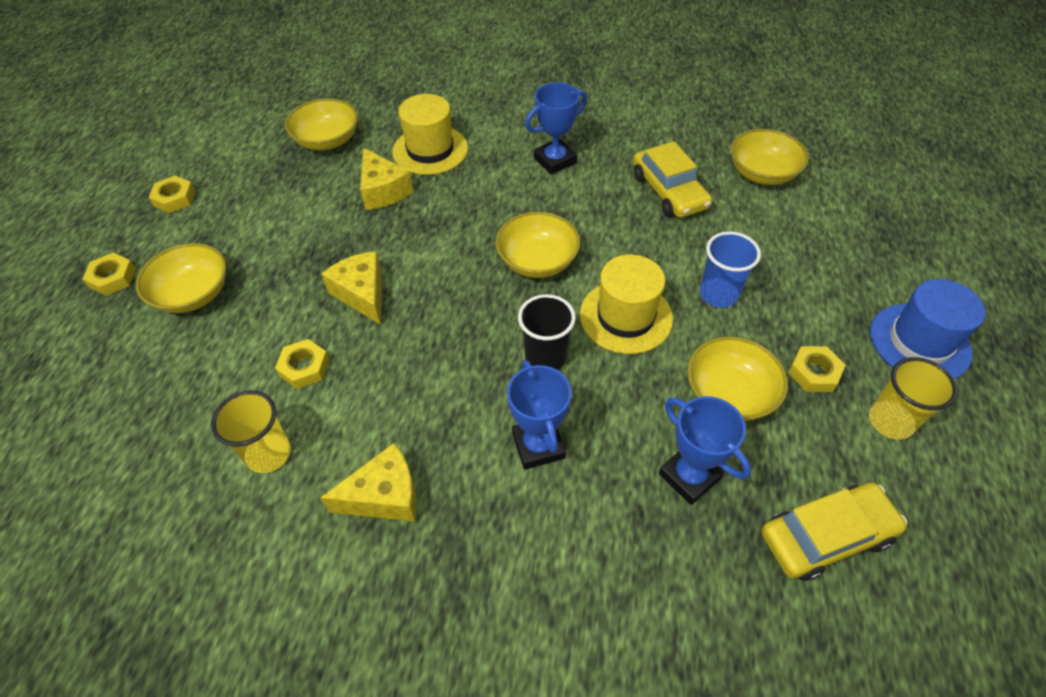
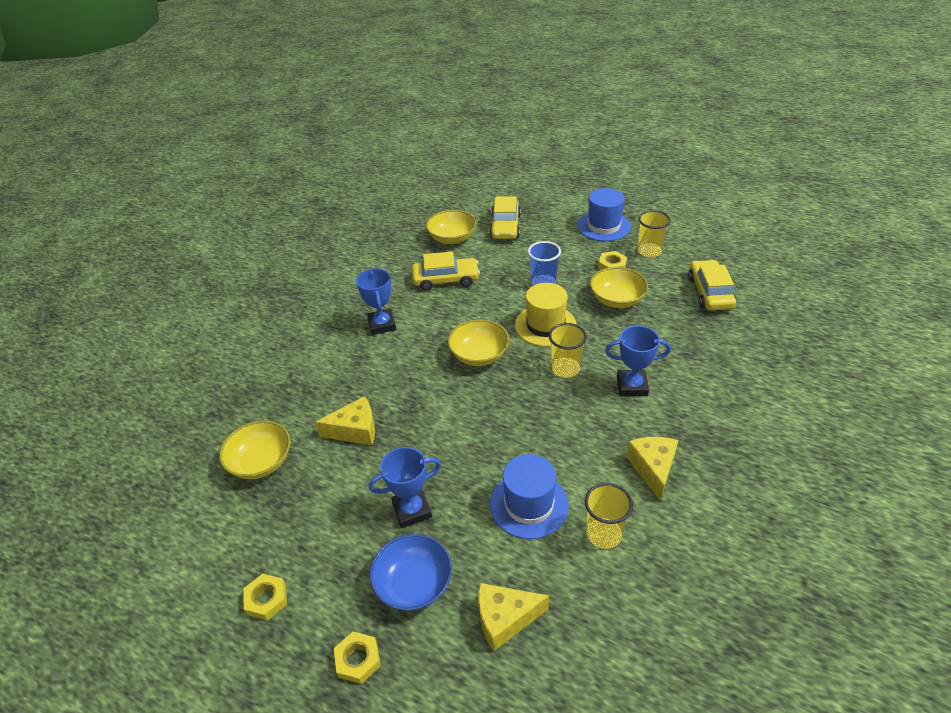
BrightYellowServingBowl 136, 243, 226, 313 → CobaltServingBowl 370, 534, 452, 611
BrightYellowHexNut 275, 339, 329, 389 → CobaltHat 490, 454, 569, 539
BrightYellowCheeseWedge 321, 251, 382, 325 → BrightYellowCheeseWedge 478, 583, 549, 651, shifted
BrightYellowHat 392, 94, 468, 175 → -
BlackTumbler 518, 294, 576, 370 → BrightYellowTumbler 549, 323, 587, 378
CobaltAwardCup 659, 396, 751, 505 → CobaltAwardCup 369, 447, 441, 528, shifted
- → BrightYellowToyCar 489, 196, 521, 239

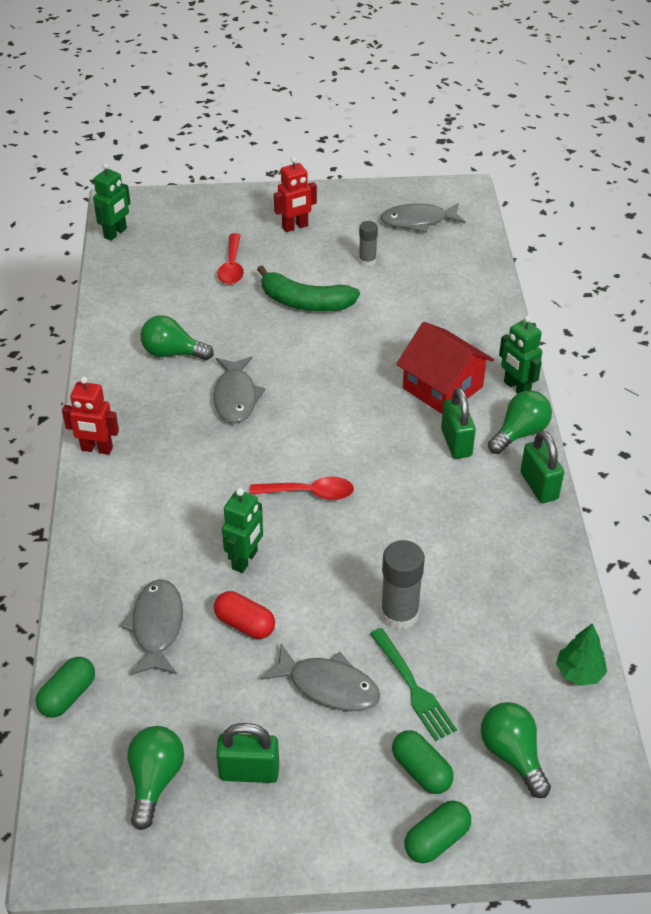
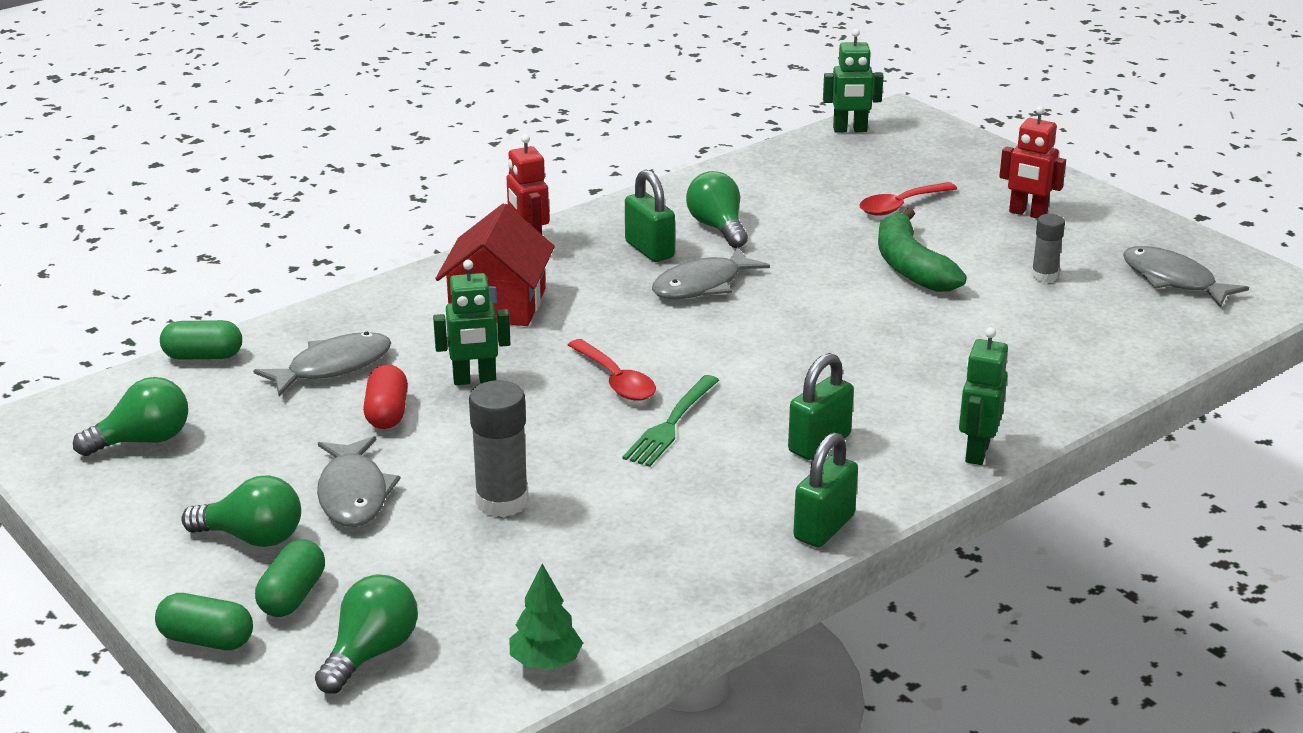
GreenSmallLock 216, 723, 279, 783 → GreenSmallLock 625, 170, 675, 262, shifted
GreenDinnerFork 370, 628, 457, 741 → GreenDinnerFork 623, 375, 719, 467, shifted
RedToyHouse 396, 322, 494, 414 → RedToyHouse 435, 203, 555, 326, shifted
GreenLightBulb 488, 390, 552, 454 → GreenLightBulb 181, 475, 301, 547, shifted

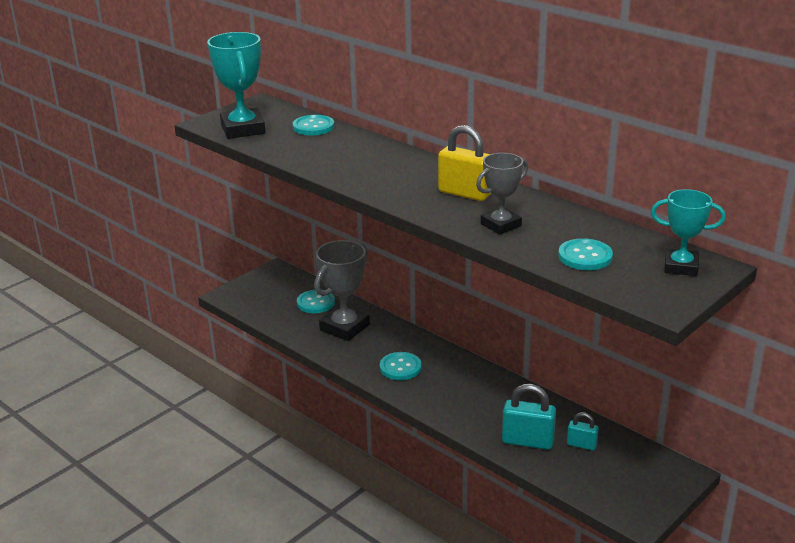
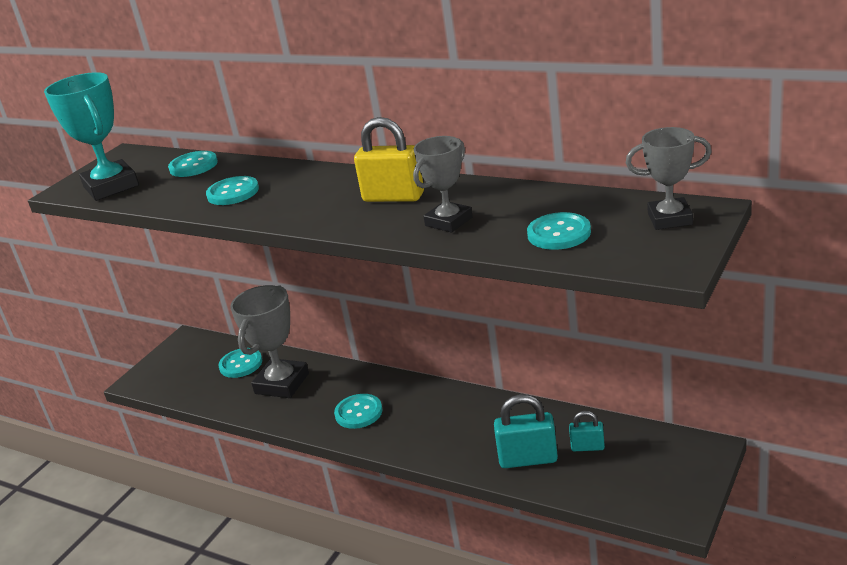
TealAwardCup 651, 189, 726, 276 → GrayAwardCup 626, 127, 712, 230
- → TealButton 206, 176, 259, 205

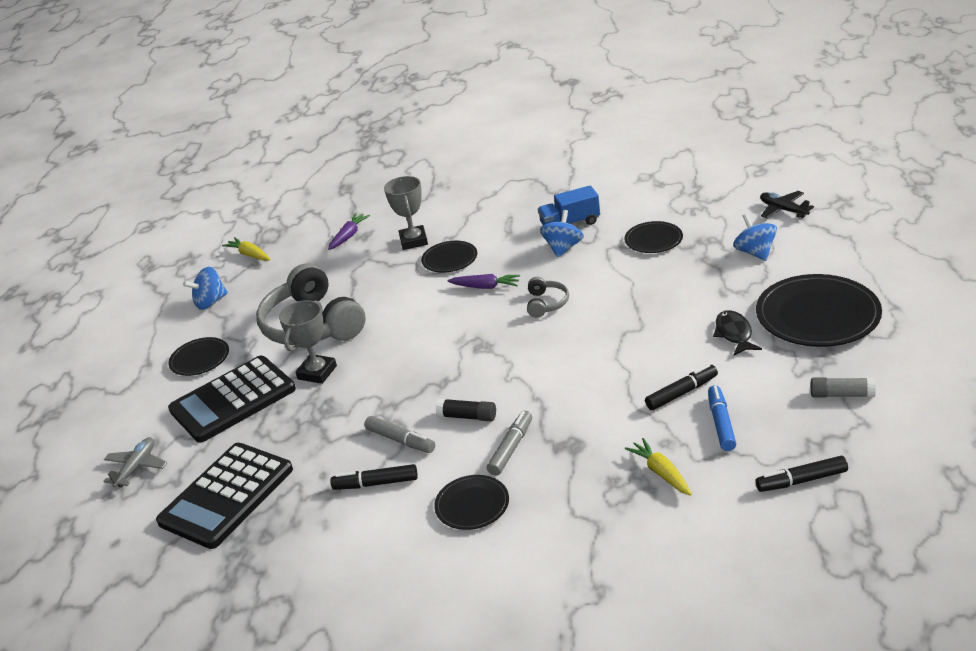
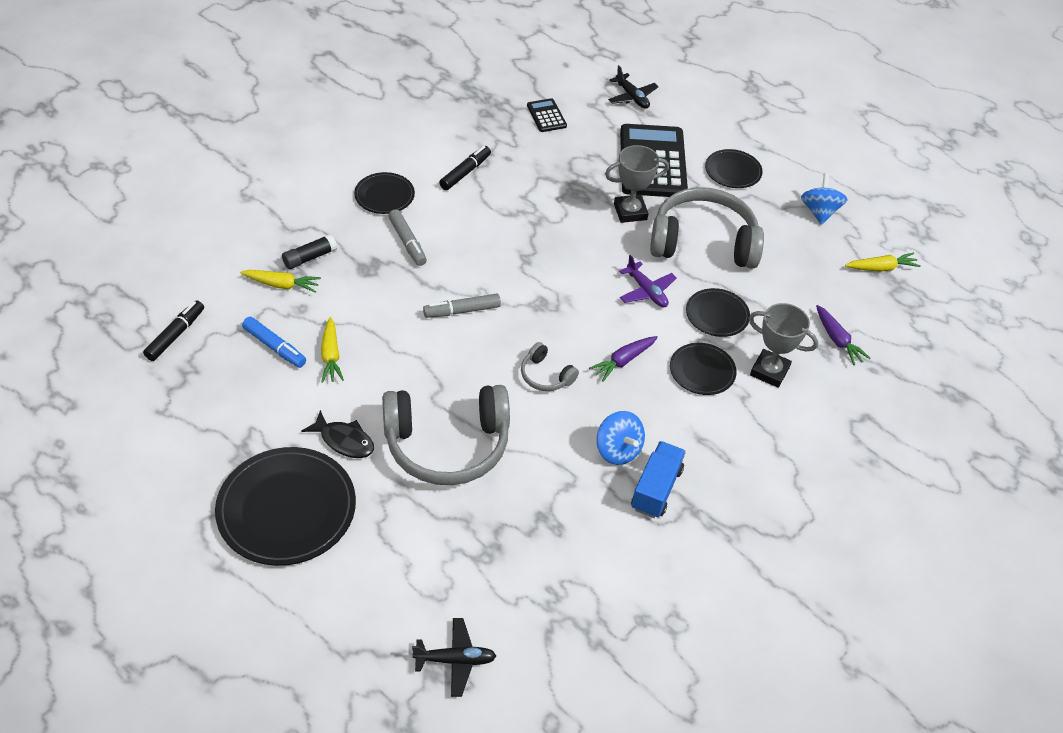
GrayToyPlane 103, 437, 167, 488 → BlackToyPlane 608, 65, 658, 109
BlackPocketCalculator 156, 443, 293, 549 → BlackPocketCalculator 527, 98, 567, 132, x0.46
GrayAwardCup 279, 300, 337, 384 → GrayAwardCup 605, 145, 669, 223, 75 degrees counterclockwise
GrayFeltPen 365, 416, 435, 453 → GrayFeltPen 423, 294, 501, 318, shifted
BlackStickOfGlue 436, 399, 496, 422 → BlackStickOfGlue 282, 234, 337, 269, shifted
BlackFlatDish 624, 221, 683, 253 → BlackFlatDish 686, 288, 750, 337, shifted
BlackFeltPen 645, 364, 718, 410 → BrightYellowToyCarrot 321, 317, 344, 383
CobaltWhirligig 733, 214, 777, 261 → -
GrayStickOfGlue 811, 377, 876, 398 → -
- → GrayOverEarHeadphones 382, 385, 510, 485
- → VioletToyPlane 619, 255, 677, 307

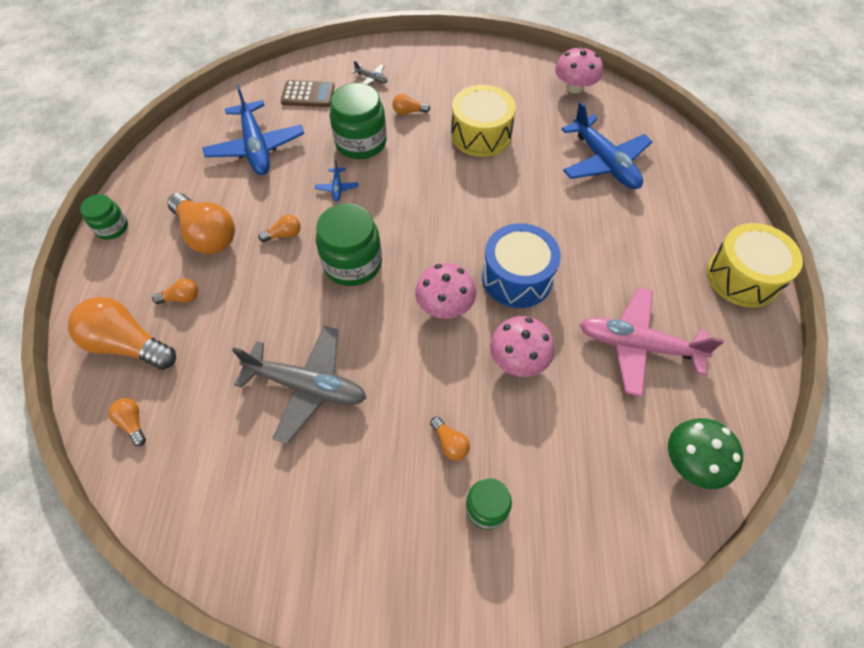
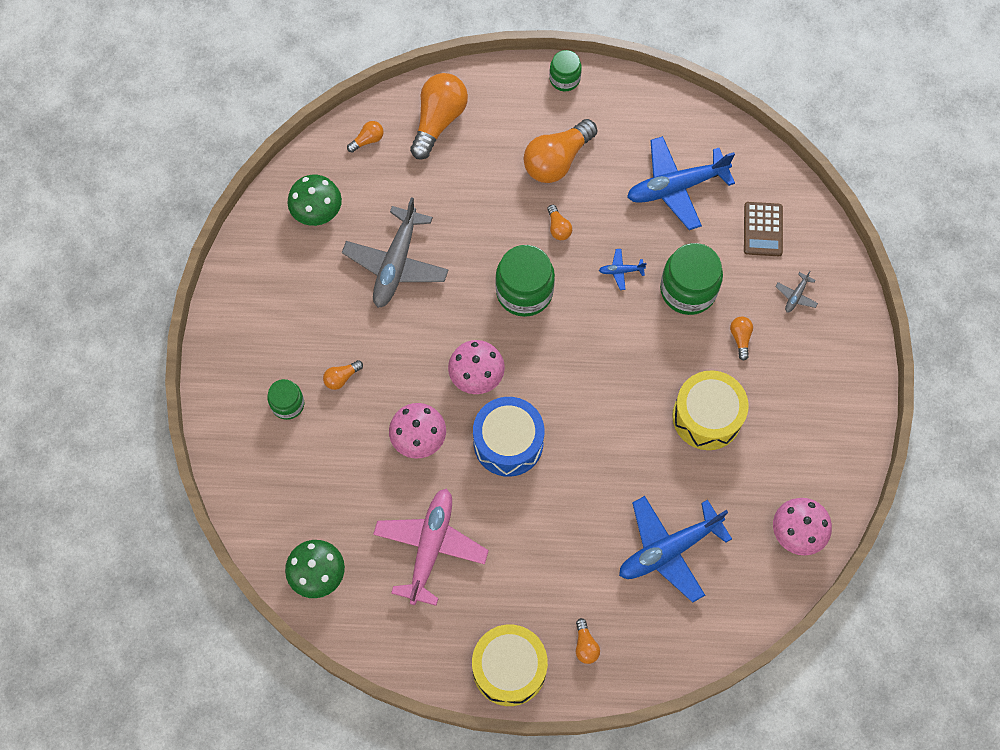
BrightOrangeLightBulb 152, 279, 198, 304 → BrightOrangeLightBulb 576, 618, 600, 664, shifted
- → GreenFungus 287, 175, 342, 226

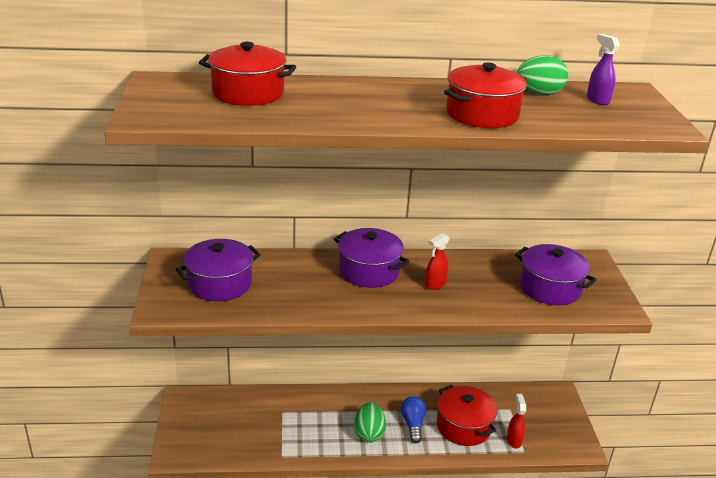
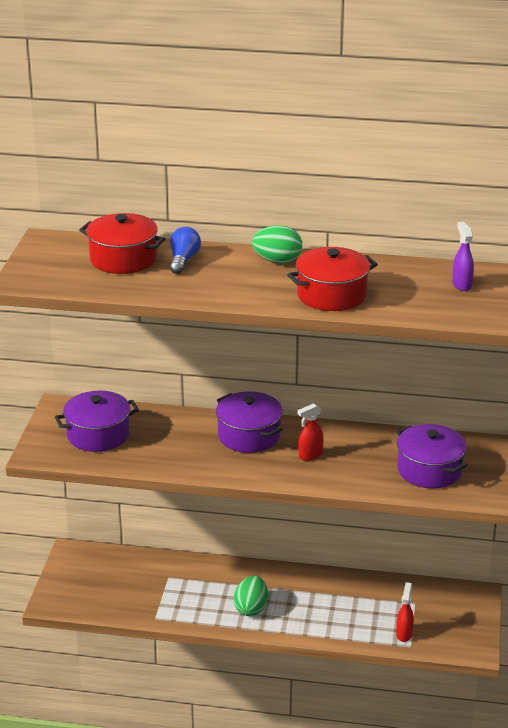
CobaltLightBulb 401, 396, 426, 443 → CobaltLightBulb 170, 227, 201, 274, shifted
RedPot 437, 385, 497, 446 → -
GreenEgg 517, 55, 568, 95 → GreenEgg 252, 225, 302, 264, shifted

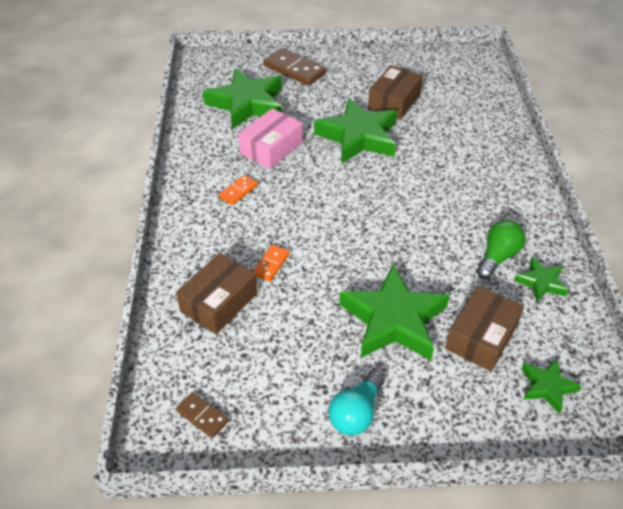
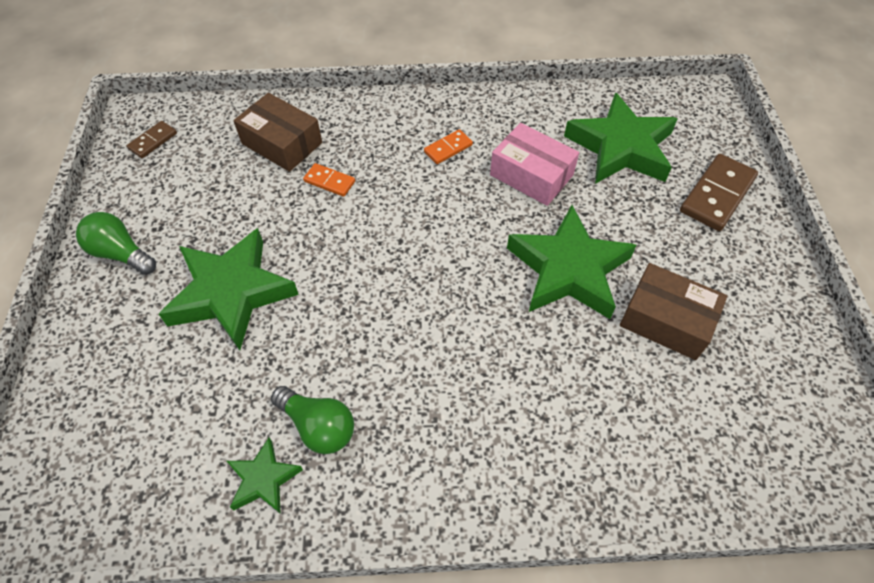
BrightOrangeDominoPiece 219, 175, 258, 205 → BrightOrangeDominoPiece 424, 129, 473, 164, 75 degrees counterclockwise
TealLightBulb 328, 371, 384, 436 → GreenLightBulb 76, 212, 156, 275
RussetPackage 445, 285, 524, 372 → -
GreenFivePointedStar 522, 359, 582, 414 → -

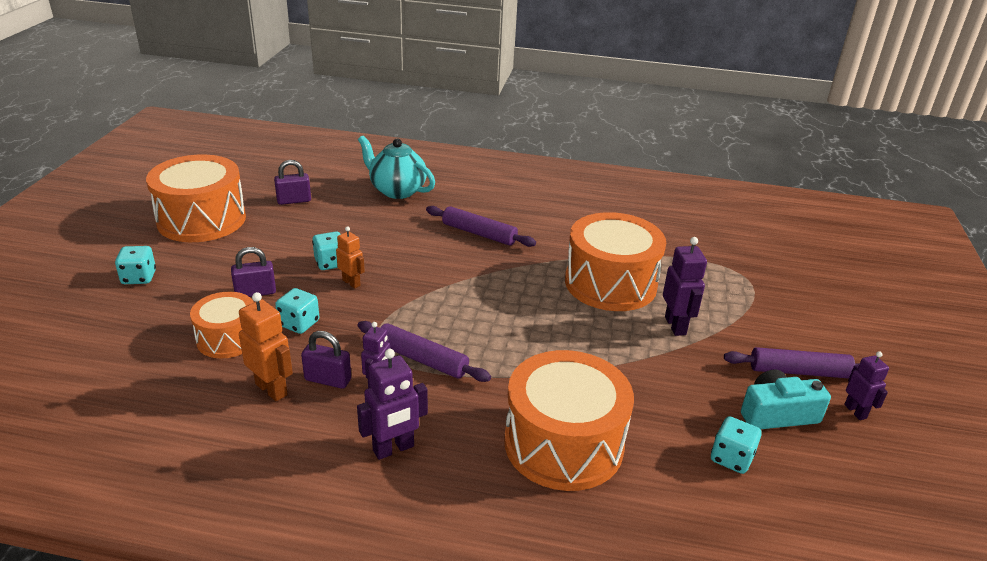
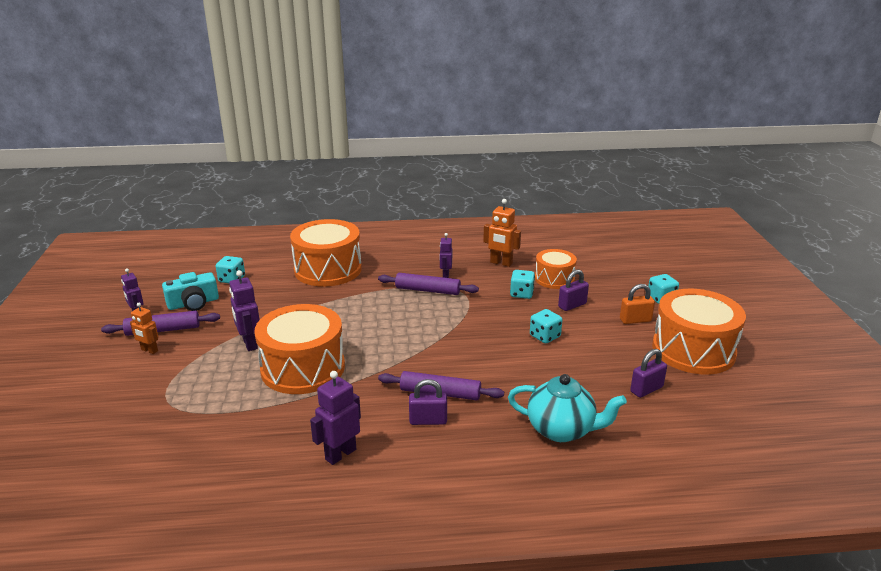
VioletSmallLock 301, 331, 351, 389 → VioletSmallLock 409, 379, 447, 425, shifted
BrightOrangeToyRobot 336, 226, 365, 288 → BrightOrangeToyRobot 130, 303, 159, 354, shifted
VioletToyRobot 357, 349, 428, 460 → VioletToyRobot 310, 371, 361, 465, shifted
- → BrightOrangeSmallLock 620, 284, 655, 324

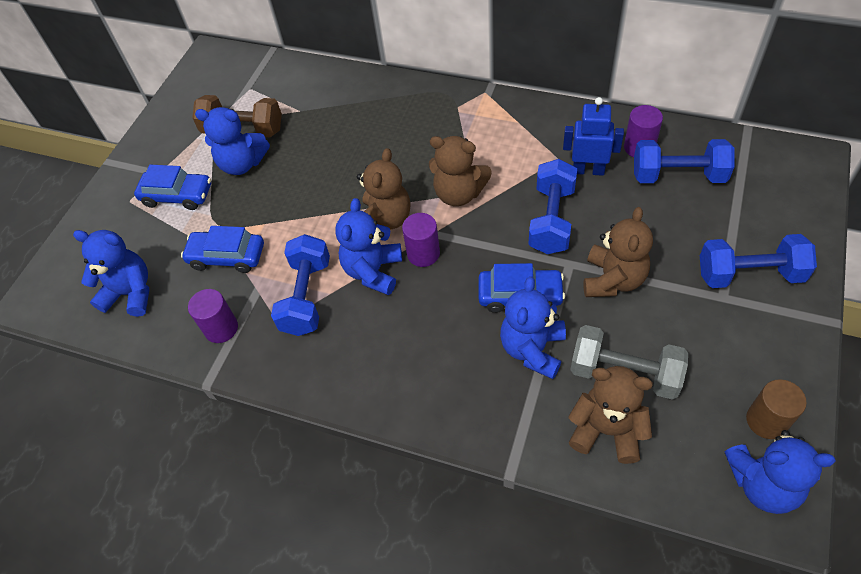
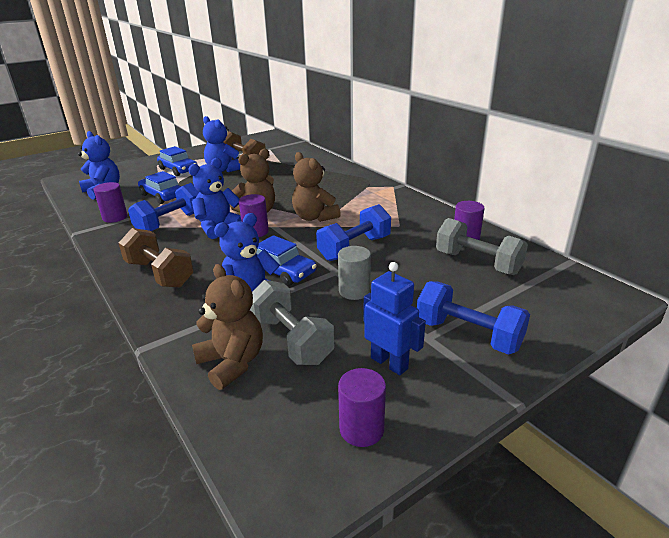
CobaltToyRobot 563, 97, 624, 176 → CobaltToyRobot 364, 262, 426, 375, shifted
RussetTeddy 583, 207, 653, 297 → GrayCylinder 338, 246, 371, 300
CobaltHandWeight 634, 139, 735, 183 → GrayHandWeight 436, 218, 528, 275
CobaltTeddy 724, 430, 836, 514 → -
RussetCylinder 746, 379, 807, 439 → VioletCylinder 338, 368, 386, 447
- → RussetHandWeight 119, 228, 194, 287

